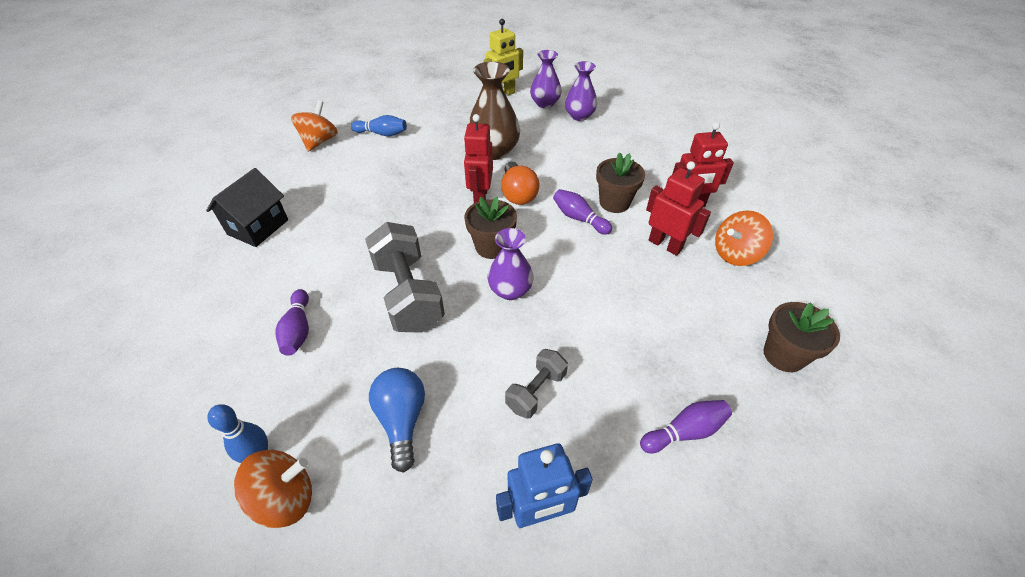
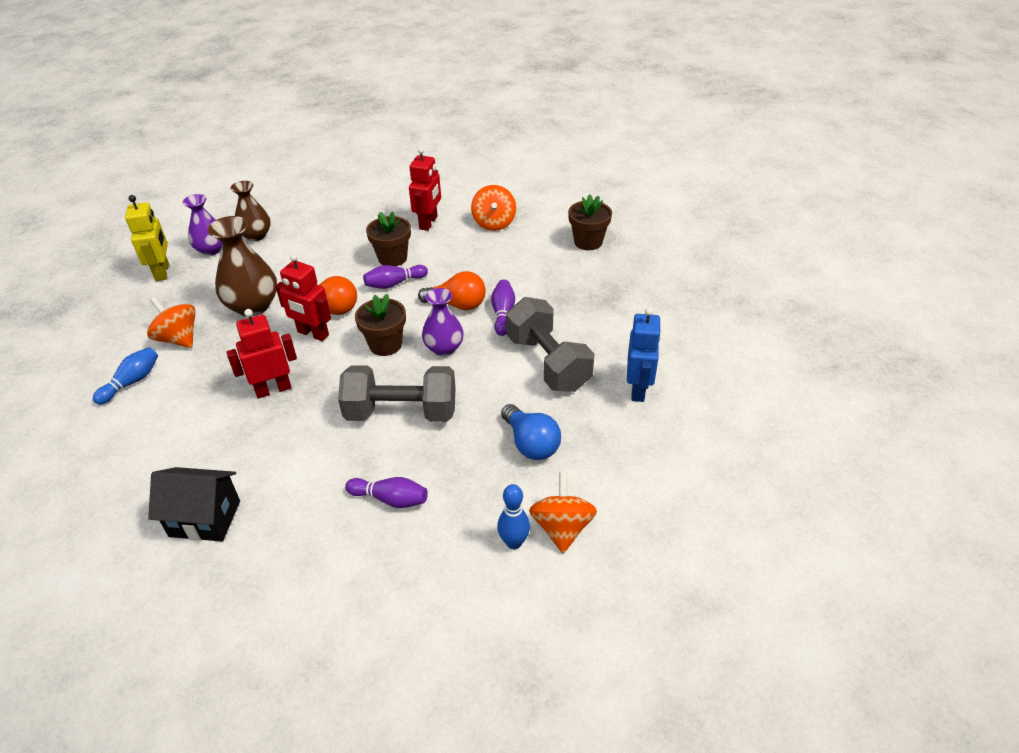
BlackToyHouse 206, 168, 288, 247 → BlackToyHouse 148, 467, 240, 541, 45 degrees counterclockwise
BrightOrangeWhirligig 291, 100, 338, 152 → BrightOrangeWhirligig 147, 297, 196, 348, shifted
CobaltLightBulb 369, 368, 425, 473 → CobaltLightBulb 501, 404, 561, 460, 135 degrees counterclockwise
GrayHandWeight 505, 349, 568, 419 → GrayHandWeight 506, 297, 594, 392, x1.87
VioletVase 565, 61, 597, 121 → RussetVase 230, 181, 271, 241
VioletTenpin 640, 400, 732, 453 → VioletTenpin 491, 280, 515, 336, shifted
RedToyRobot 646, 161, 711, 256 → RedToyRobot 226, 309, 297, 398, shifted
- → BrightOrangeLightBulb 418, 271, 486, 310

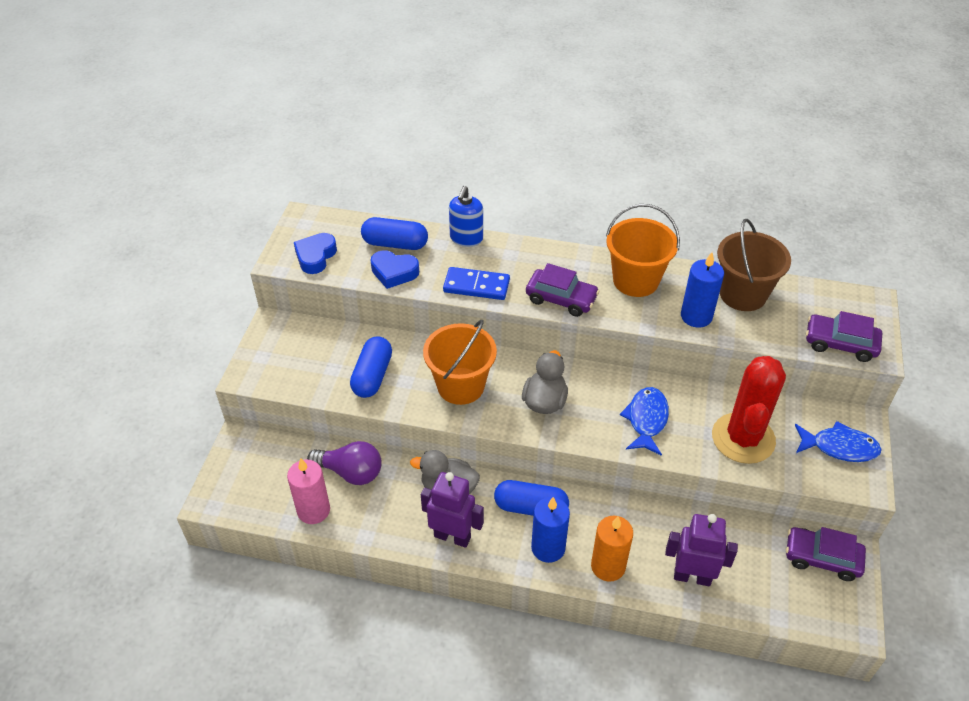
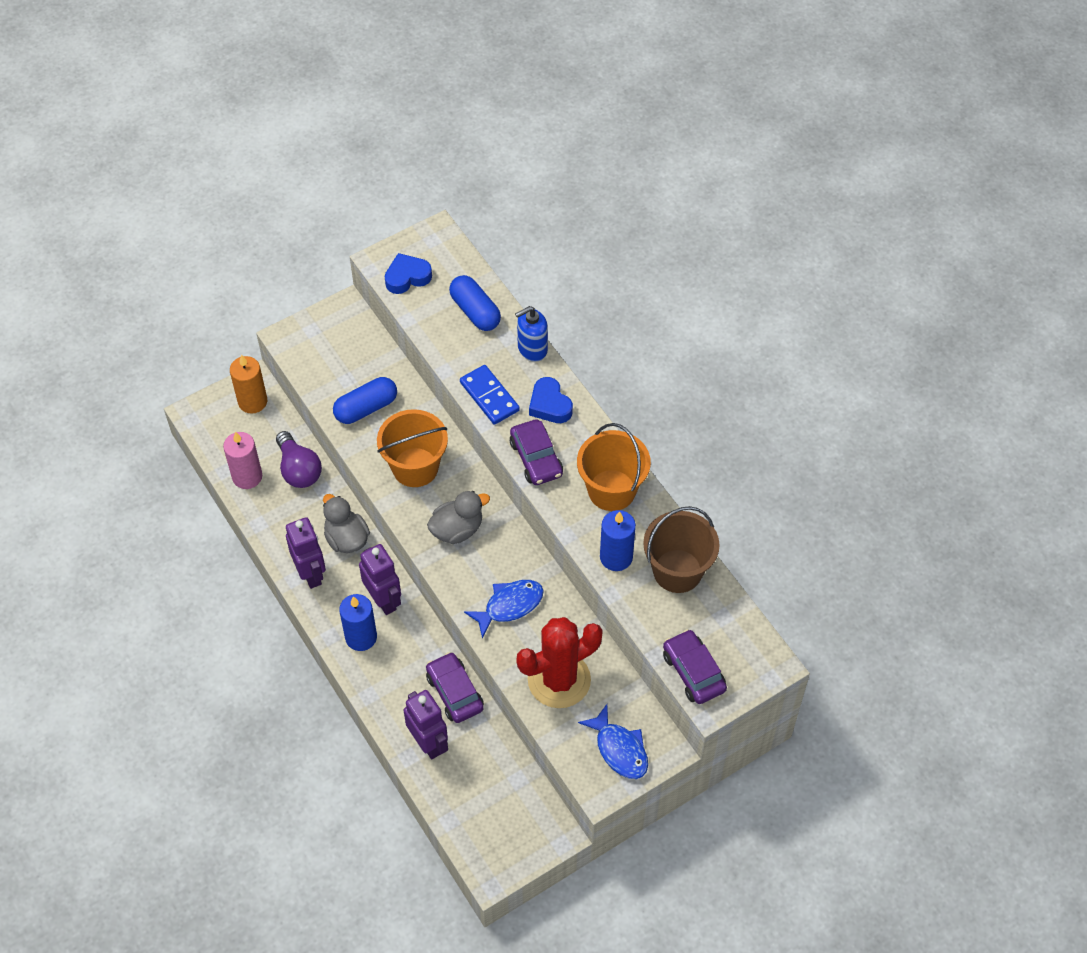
CobaltHeart 370, 250, 419, 289 → CobaltHeart 529, 377, 573, 423, shifted
CobaltCapsule 494, 480, 569, 516 → VioletToyRobot 359, 544, 401, 615
BrightOrangeWaxCandle 591, 516, 633, 582 → BrightOrangeWaxCandle 230, 355, 267, 414, shifted
VioletToyCar 786, 527, 866, 581 → VioletToyCar 426, 652, 484, 723, shifted

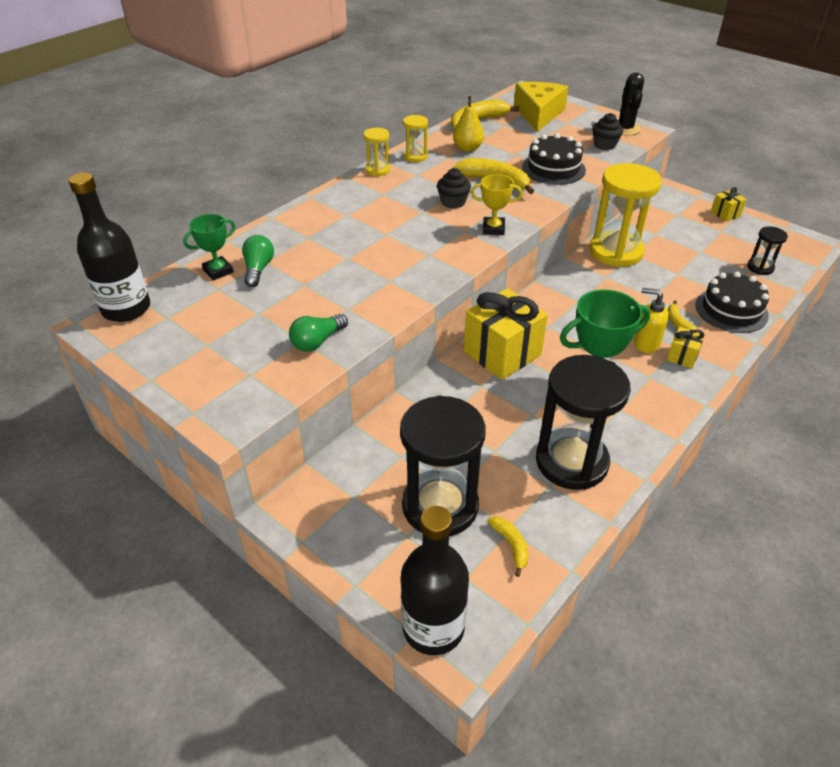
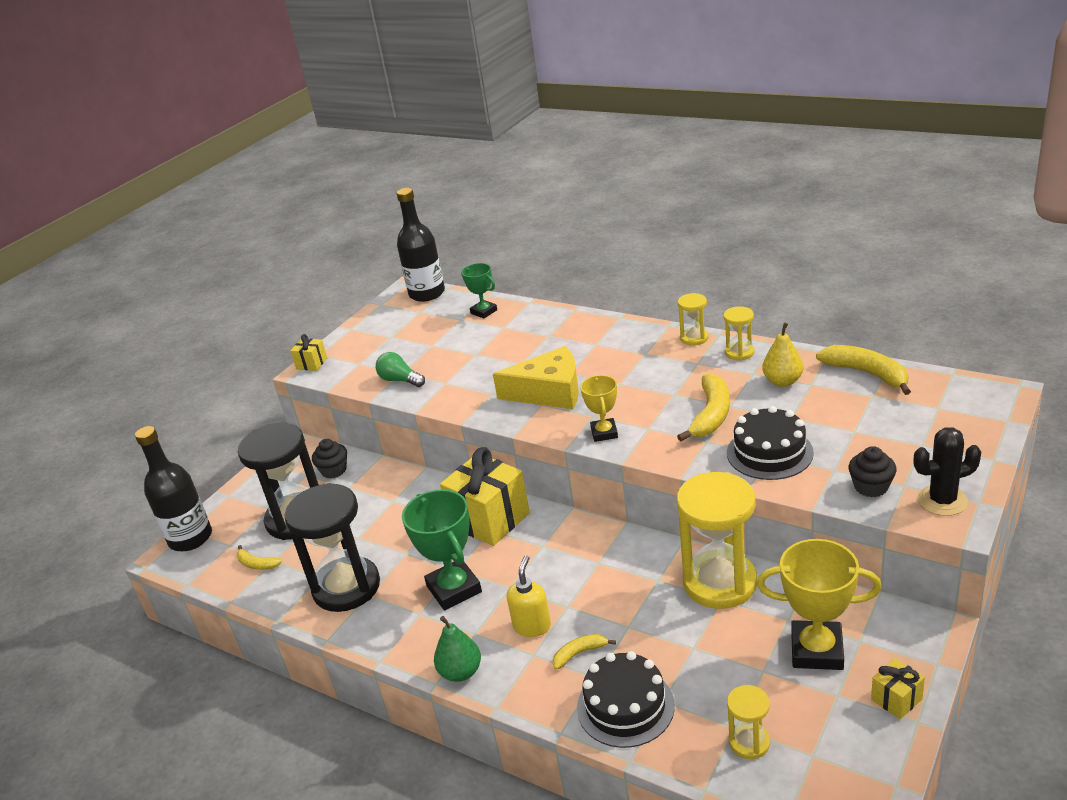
GreenLightBulb 242, 235, 274, 287 → -
BlackFairyCake 437, 168, 471, 209 → BlackFairyCake 312, 439, 347, 478, shifted
BrightYellowBananaFruit 487, 516, 528, 577 → BrightYellowBananaFruit 237, 545, 282, 570, 60 degrees clockwise
BrightYellowCheeseWedge 514, 82, 568, 132 → BrightYellowCheeseWedge 493, 346, 579, 409, shifted
BrightYellowWrappedGift 667, 327, 705, 369 → BrightYellowWrappedGift 290, 334, 327, 371, shifted
BlackSandglass 747, 226, 788, 275 → BrightYellowSandglass 727, 685, 770, 759
- → GreenPear 434, 616, 481, 682
- → BrightYellowAwardCup 757, 539, 882, 670

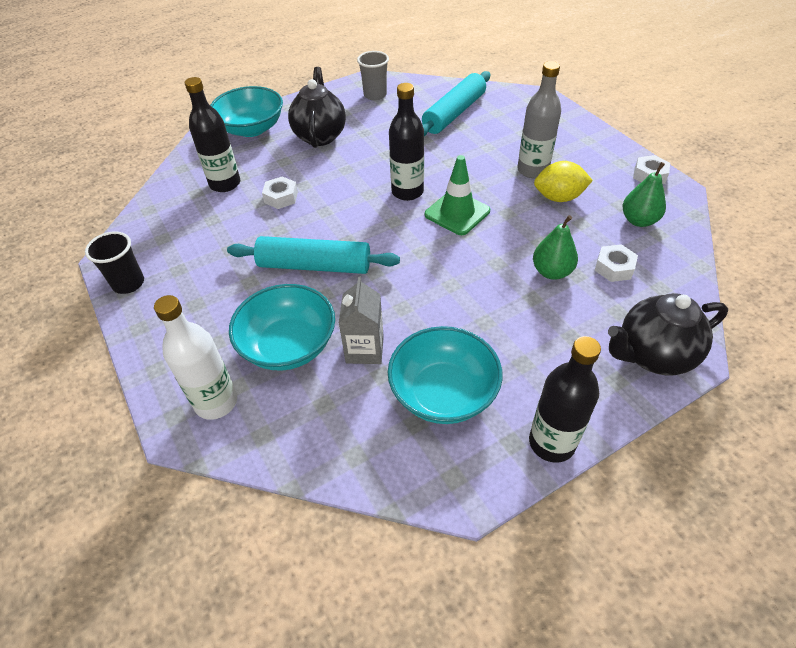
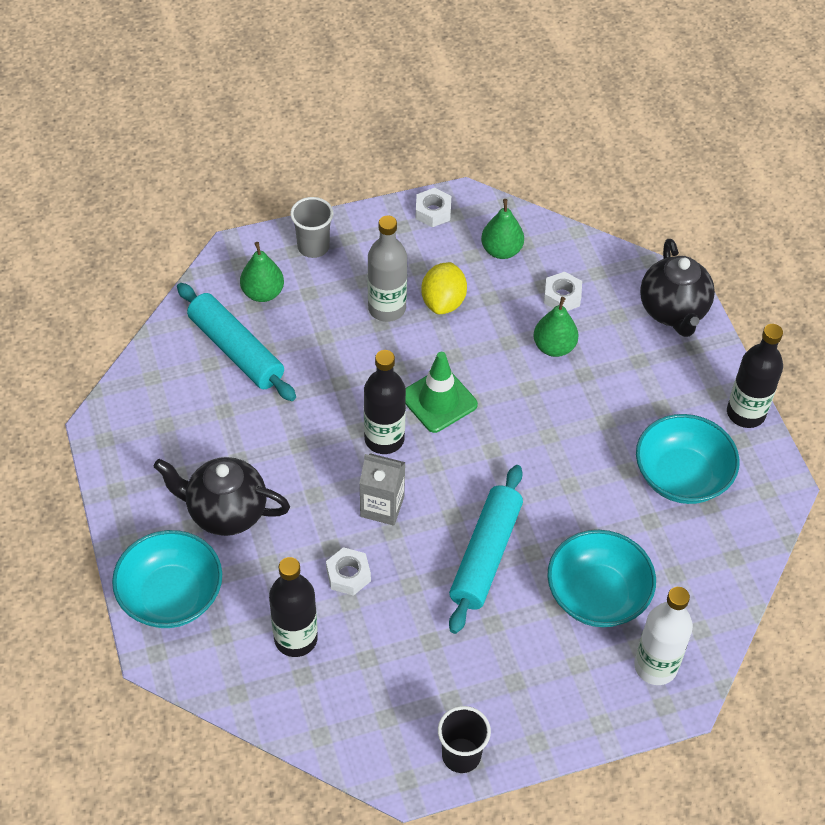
GrayMilkCarton 339, 276, 384, 364 → GrayMilkCarton 359, 453, 406, 526, shifted
GrayTumbler 357, 51, 389, 100 → GrayTumbler 290, 197, 333, 258, shifted
- → GreenPear 240, 242, 284, 302

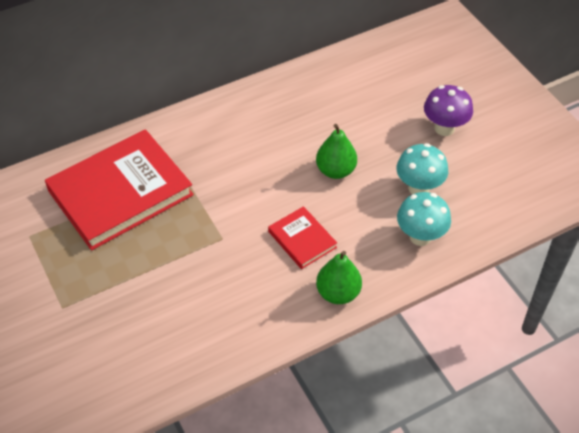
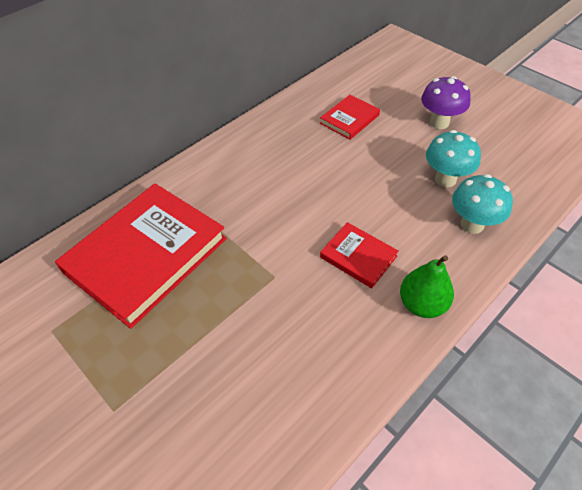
GreenPear 316, 124, 357, 179 → -
- → RedBook 320, 95, 380, 140

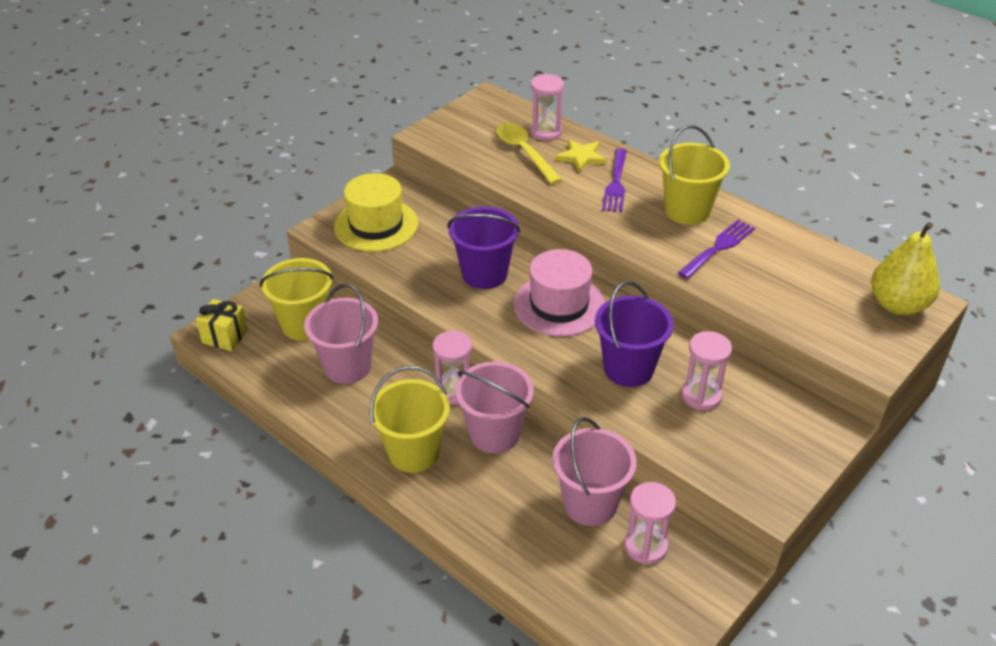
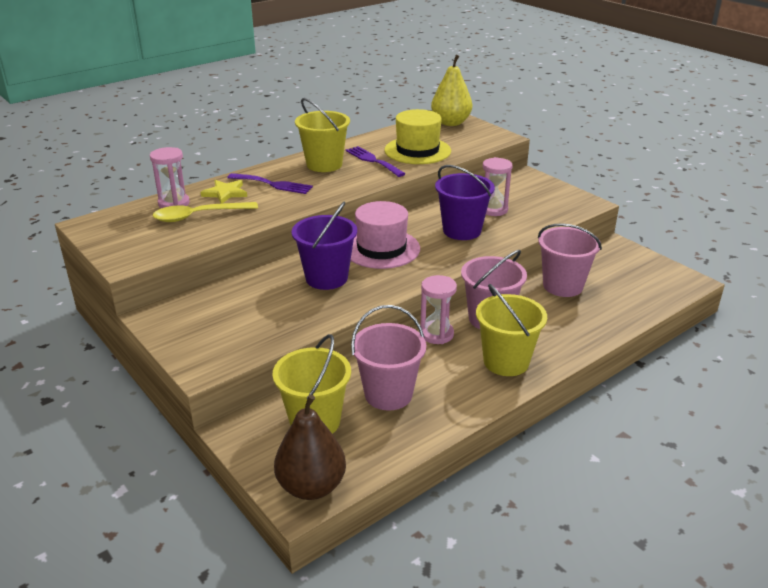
BrightYellowWrappedGift 196, 299, 248, 351 → RussetPear 274, 394, 346, 500
BrightYellowHat 334, 173, 418, 252 → BrightYellowHat 384, 109, 451, 164, shifted
RosePinkSandglass 624, 482, 676, 565 → -

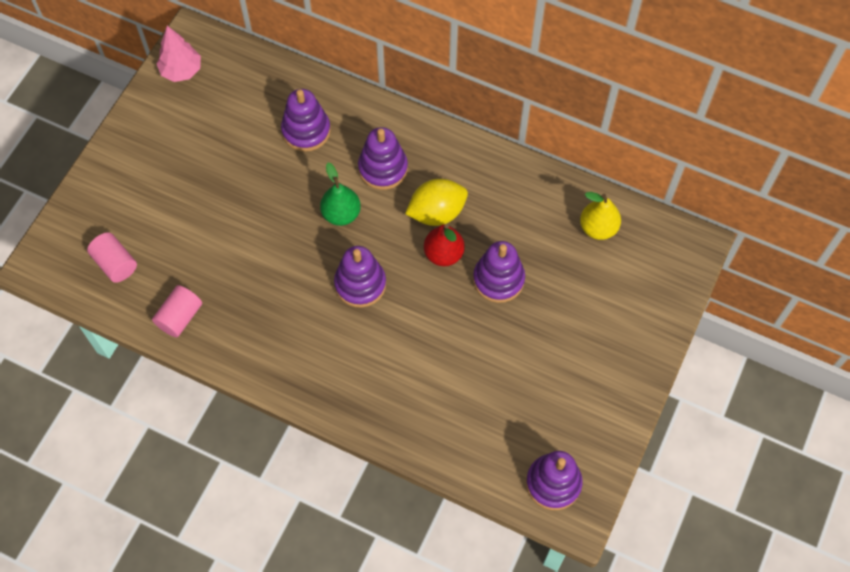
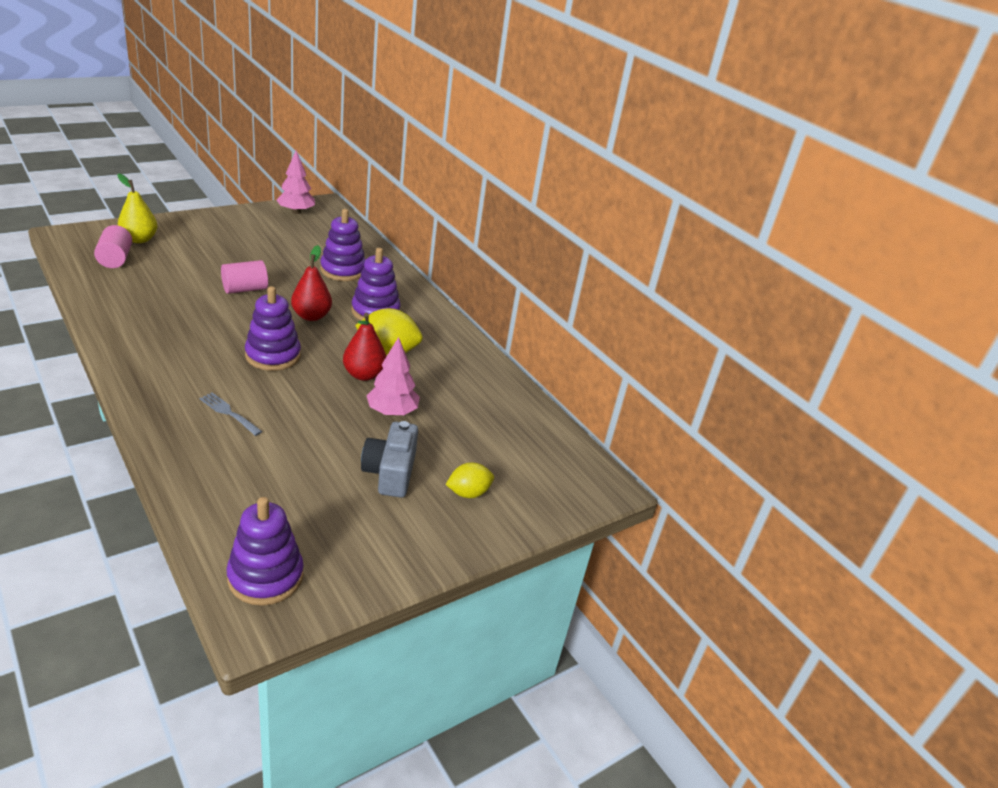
RosePinkCylinder 152, 285, 202, 337 → RosePinkCylinder 221, 260, 268, 294, shifted
GreenPear 320, 163, 361, 226 → RedPear 291, 245, 332, 321
VioletStackingRings 473, 241, 525, 303 → RosePinkToyTree 366, 337, 420, 416
BrightYellowPear 580, 192, 621, 240 → BrightYellowPear 117, 173, 157, 243, shifted
- → GrayDinnerFork 199, 392, 263, 436
- → GrayPhotoCamera 361, 421, 418, 498
- → BrightYellowCitrusFruit 446, 463, 494, 498

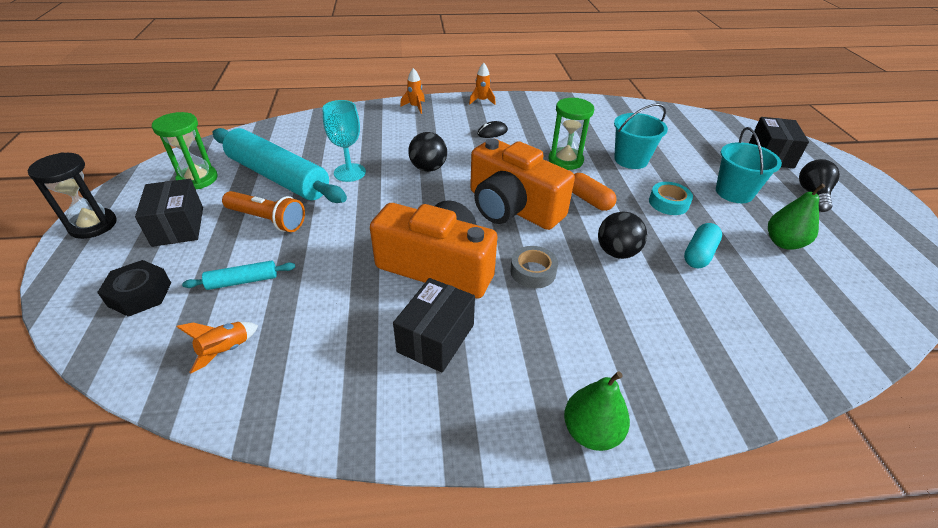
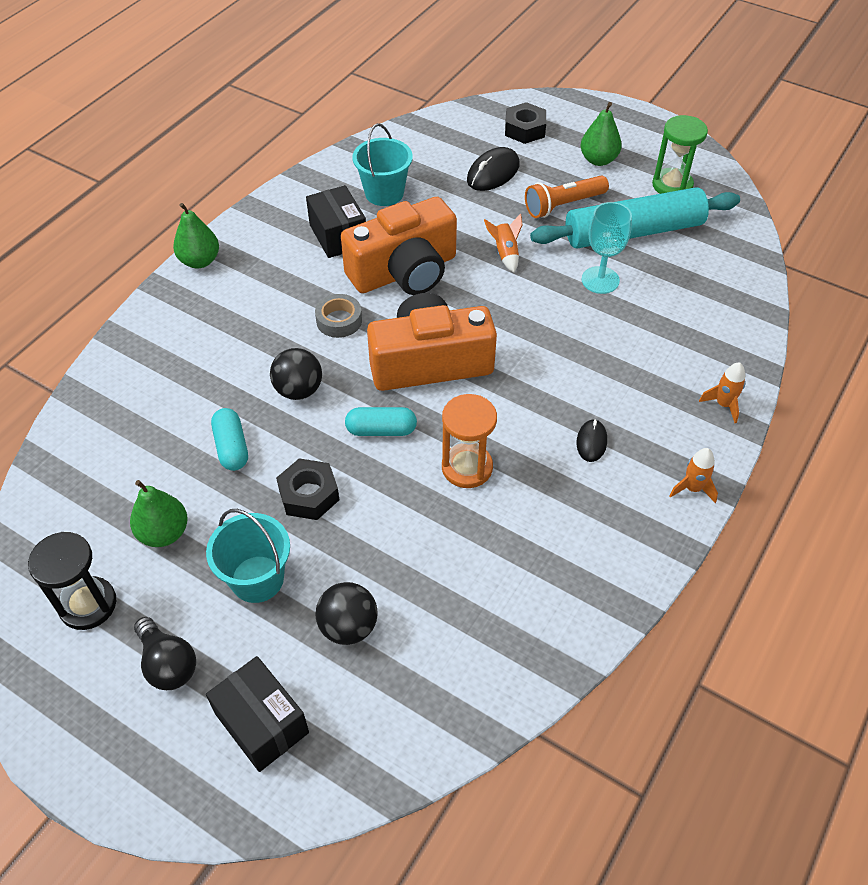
BlackSandglass 28, 152, 117, 239 → BlackSandglass 28, 532, 116, 630, shifted
BlackPackage 135, 179, 203, 247 → GreenPear 580, 102, 622, 166
BrightOrangeSpaceship 176, 322, 258, 374 → BrightOrangeSpaceship 484, 213, 522, 273, shifted
TealDoughRoller 182, 261, 295, 290 → BlackMouse 467, 147, 519, 191
BlackSphere 408, 132, 447, 172 → BlackSphere 315, 582, 378, 645, shifted
GreenSandglass 549, 98, 594, 170 → BrightOrangeSandglass 442, 394, 497, 488
BrightOrangeCapsule 572, 173, 617, 211 → TealCapsule 345, 407, 417, 436
TealBucket 614, 103, 668, 169 → TealBucket 353, 123, 413, 206, shifted
TealRollOfTape 649, 182, 693, 215 → BlackHexNut 276, 458, 339, 520

